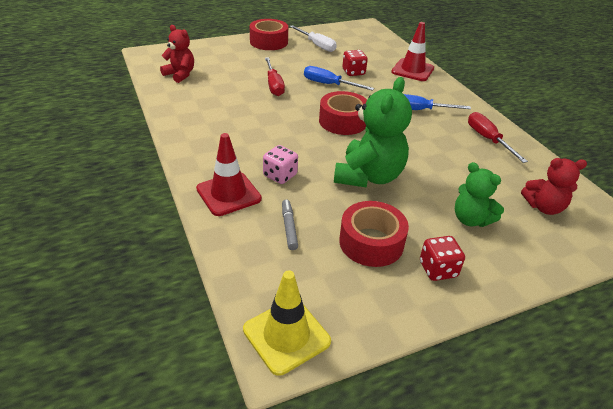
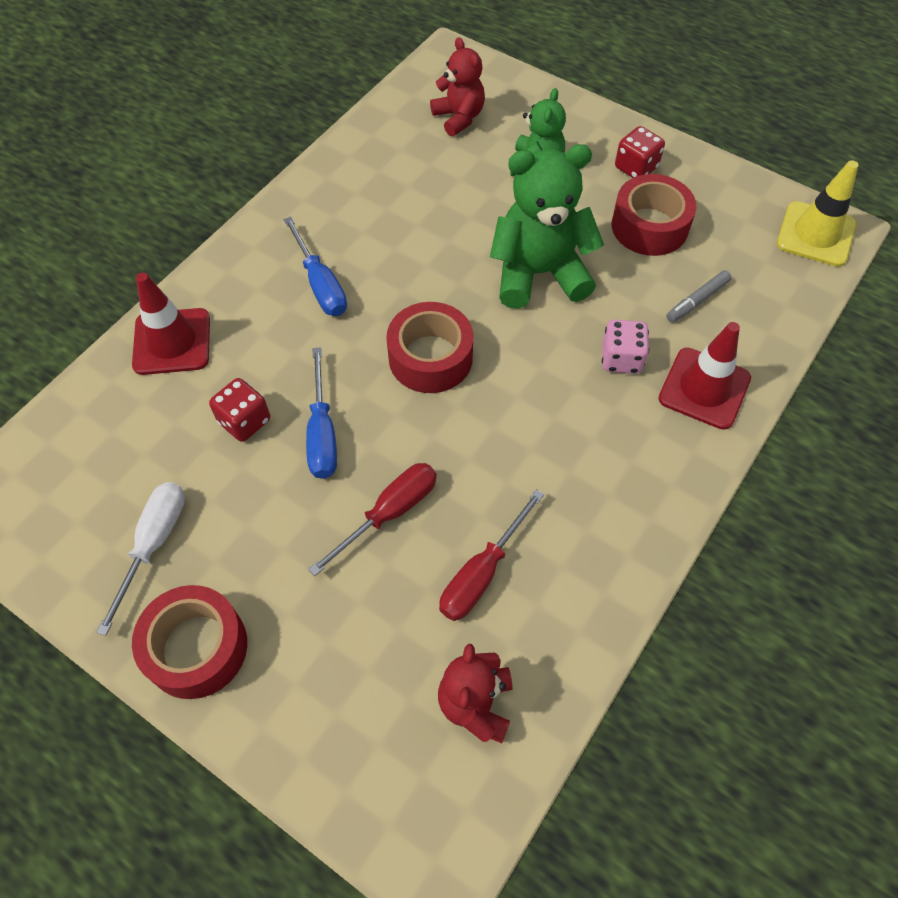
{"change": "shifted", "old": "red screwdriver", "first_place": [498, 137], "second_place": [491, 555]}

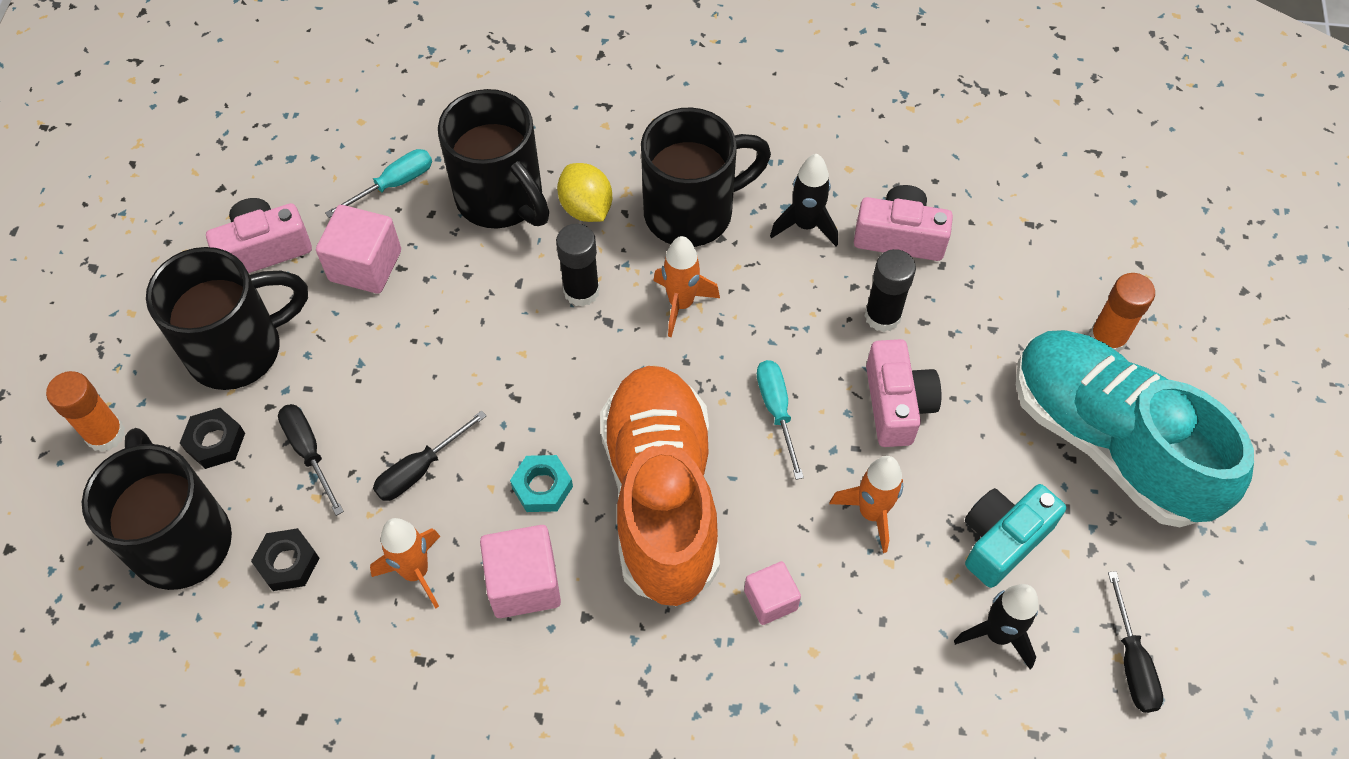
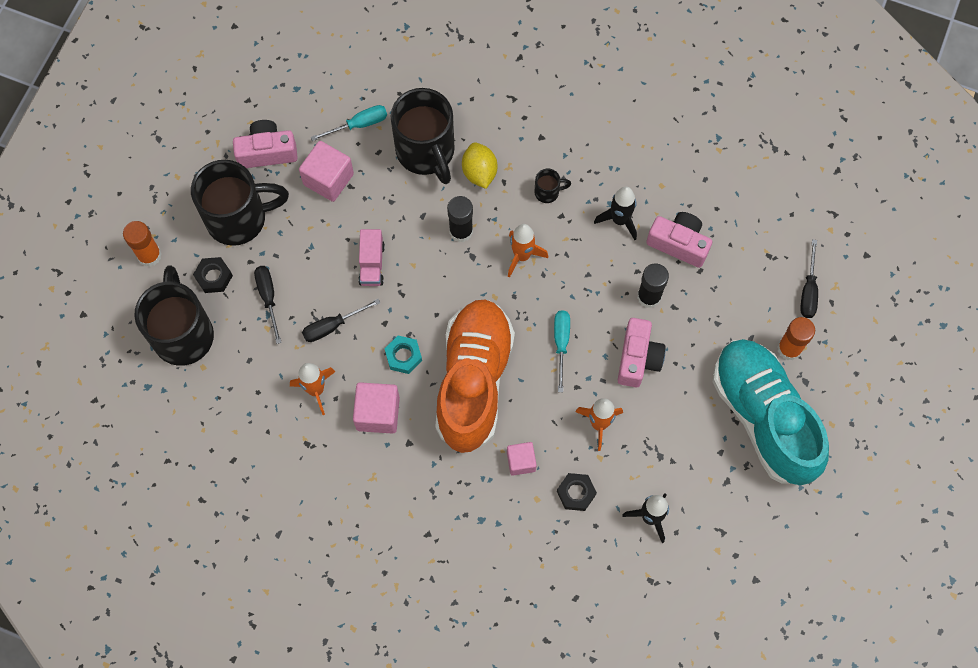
{"change": "shifted", "old": "black nut", "first_place": [285, 559], "second_place": [577, 492]}
{"change": "scaled", "old": "black mug", "first_place": [706, 177], "second_place": [553, 186], "factor": 0.41}
{"change": "gone", "old": "turquoise camera", "first_place": [1015, 536]}
{"change": "shifted", "old": "black screwdriver", "first_place": [1135, 642], "second_place": [809, 278]}
{"change": "new", "new": "pink truck", "second_place": [371, 257]}

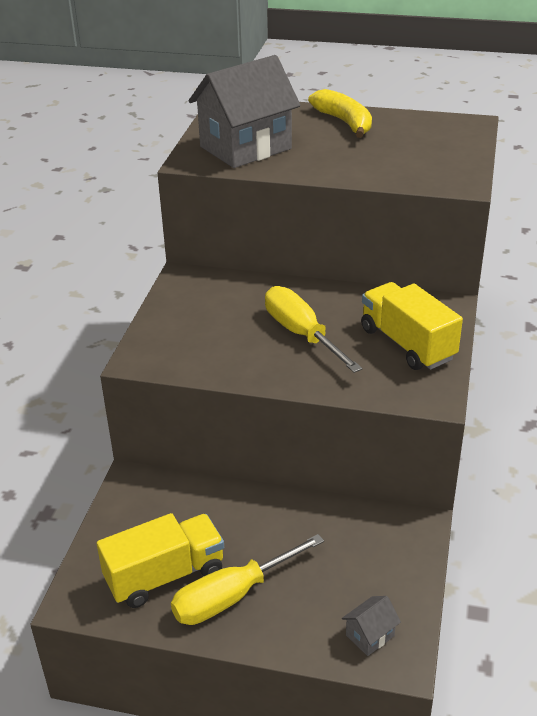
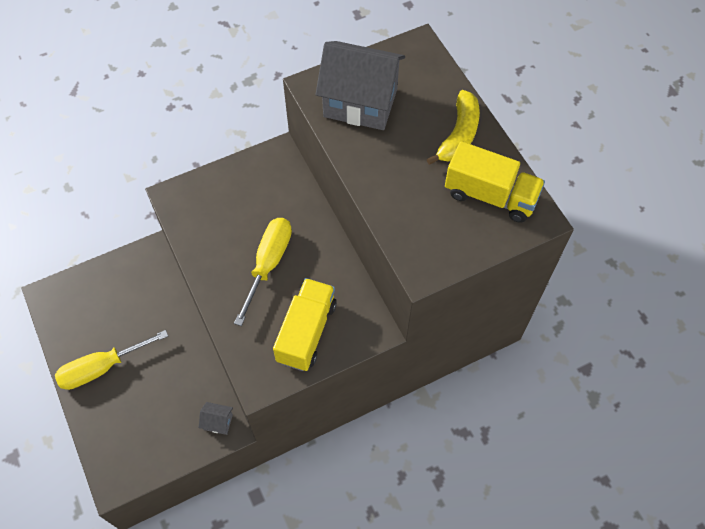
{"change": "shifted", "old": "yellow truck", "first_place": [160, 560], "second_place": [495, 182]}
{"change": "rotated", "old": "yellow screwdriver", "first_place": [247, 579], "second_place": [111, 360], "degrees": -45}
{"change": "shifted", "old": "grey house", "first_place": [371, 626], "second_place": [215, 418]}

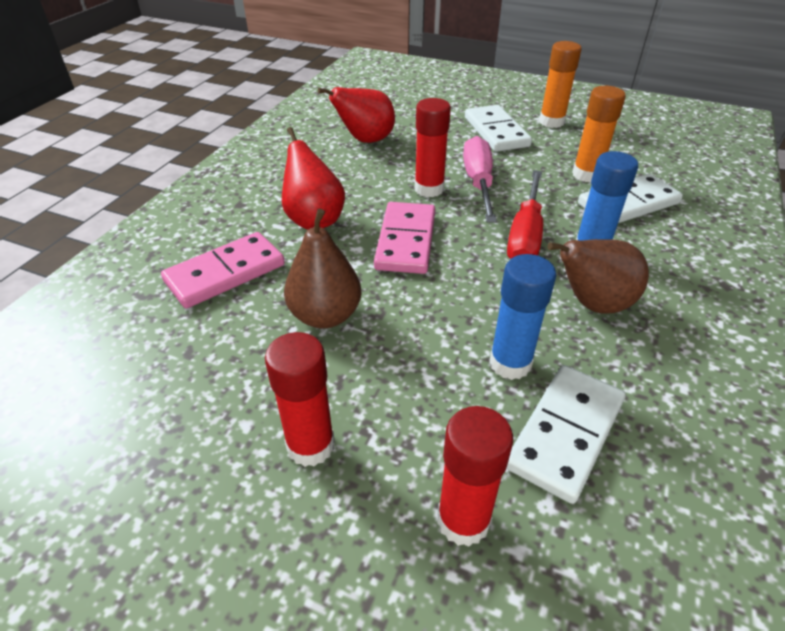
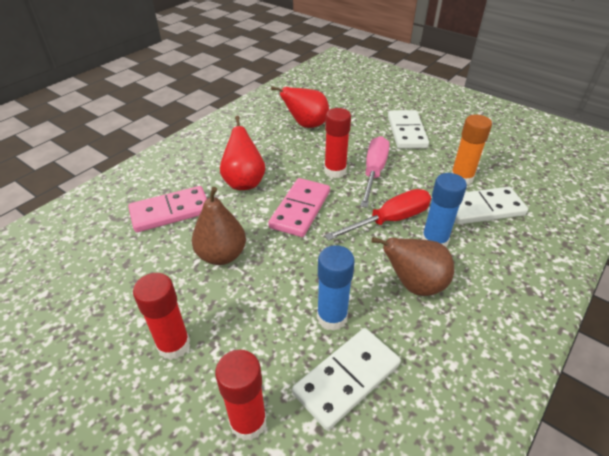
{"change": "rotated", "old": "red screwdriver", "first_place": [525, 214], "second_place": [377, 215], "degrees": -150}
{"change": "gone", "old": "orange glue stick", "first_place": [560, 84]}

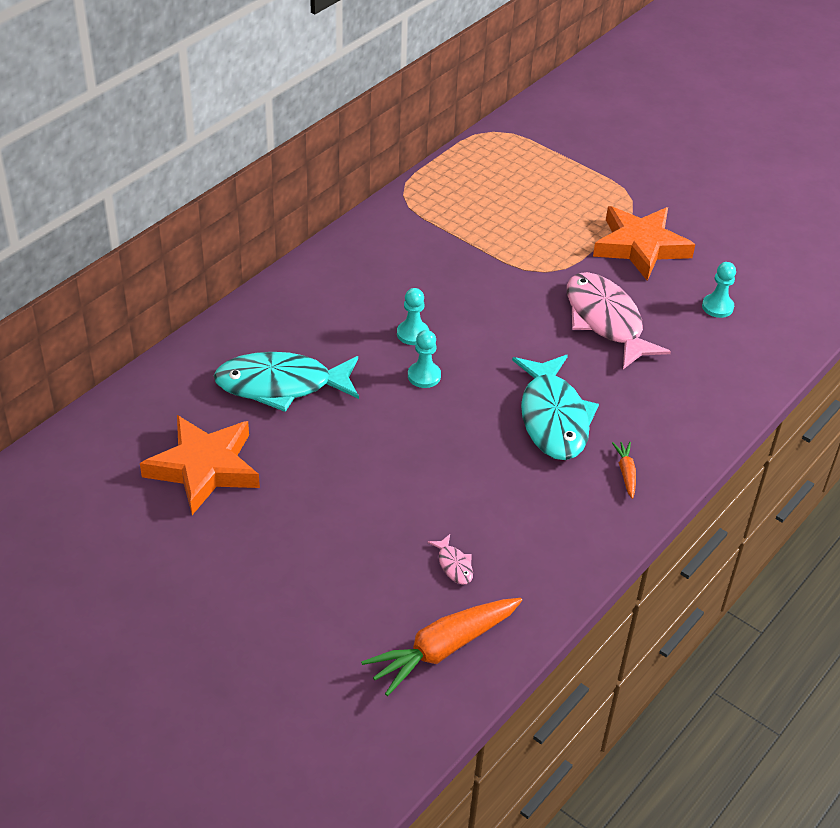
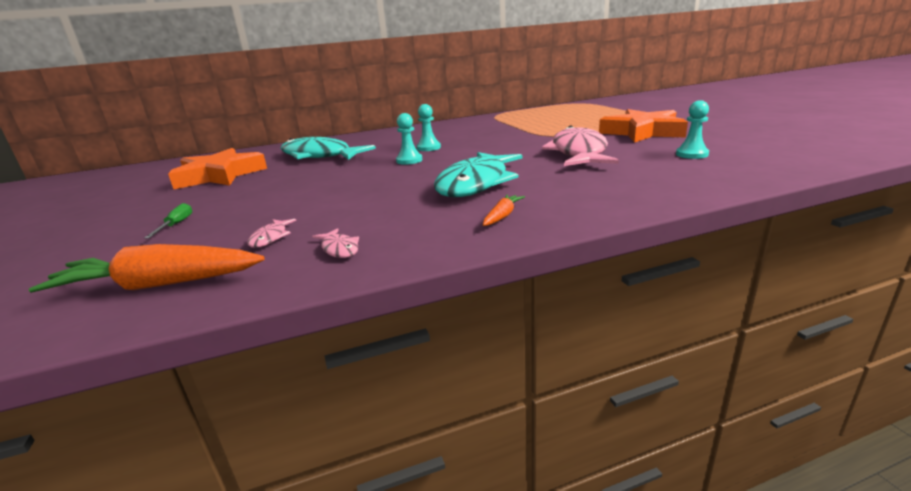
{"change": "new", "new": "green screwdriver", "second_place": [168, 221]}
{"change": "new", "new": "pink fish", "second_place": [335, 243]}

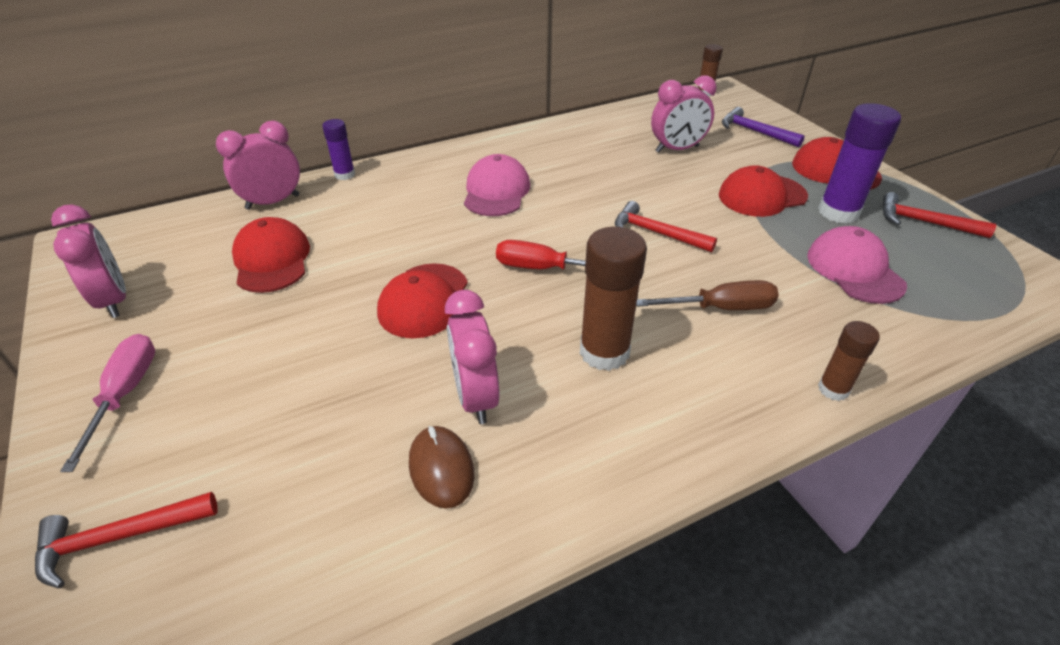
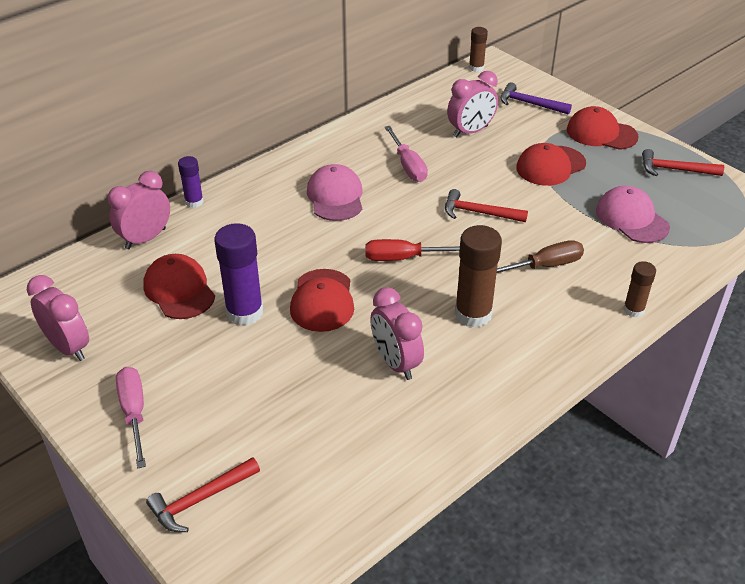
{"change": "gone", "old": "brown mouse", "first_place": [442, 467]}
{"change": "shifted", "old": "purple glue stick", "first_place": [859, 163], "second_place": [238, 274]}
{"change": "new", "new": "pink screwdriver", "second_place": [406, 154]}

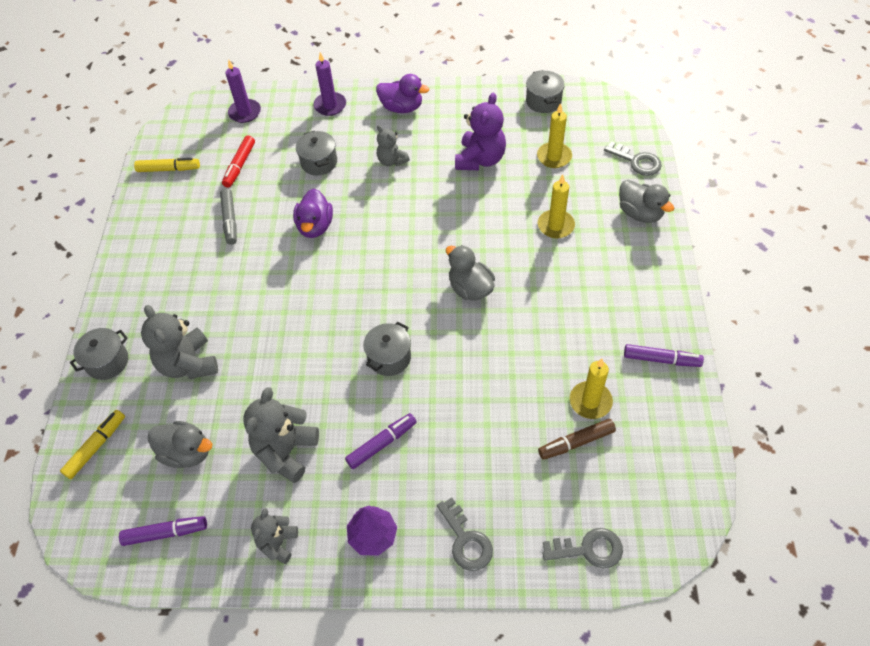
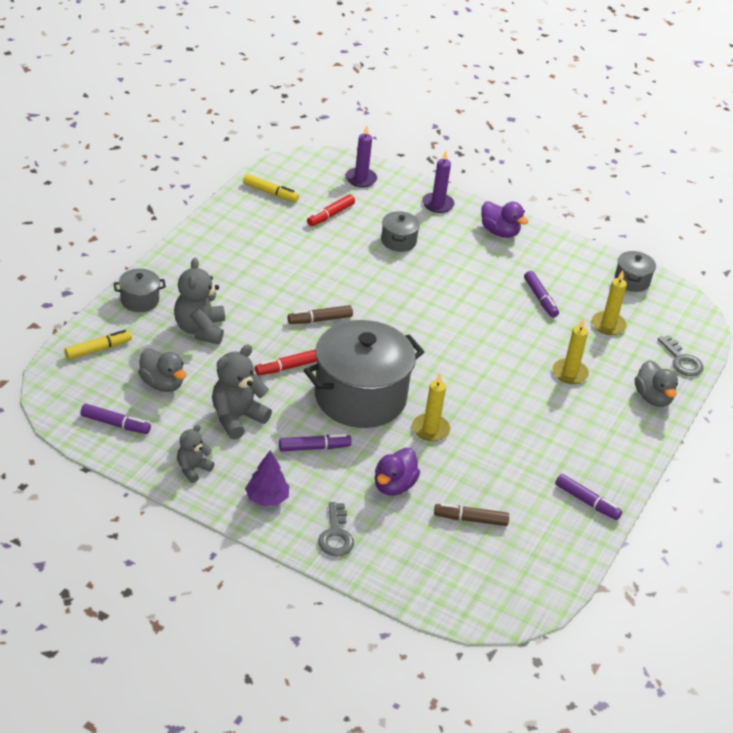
{"change": "gone", "old": "grey marker", "first_place": [228, 216]}
{"change": "shifted", "old": "purple duck", "first_place": [313, 213], "second_place": [397, 472]}
{"change": "scaled", "old": "grey pot", "first_place": [387, 349], "second_place": [364, 374], "factor": 2.3}
{"change": "gone", "old": "grey teddy bear", "first_place": [393, 145]}
{"change": "gone", "old": "grey duck", "first_place": [470, 272]}
{"change": "swapped", "old": "purple teddy bear", "new": "purple marker", "first_place": [480, 131], "second_place": [541, 294]}
{"change": "gone", "old": "grey key", "first_place": [582, 548]}
{"change": "shifted", "old": "yellow candle", "first_place": [591, 388], "second_place": [431, 407]}
{"change": "new", "new": "red marker", "second_place": [286, 362]}
{"change": "new", "new": "brown marker", "second_place": [320, 314]}

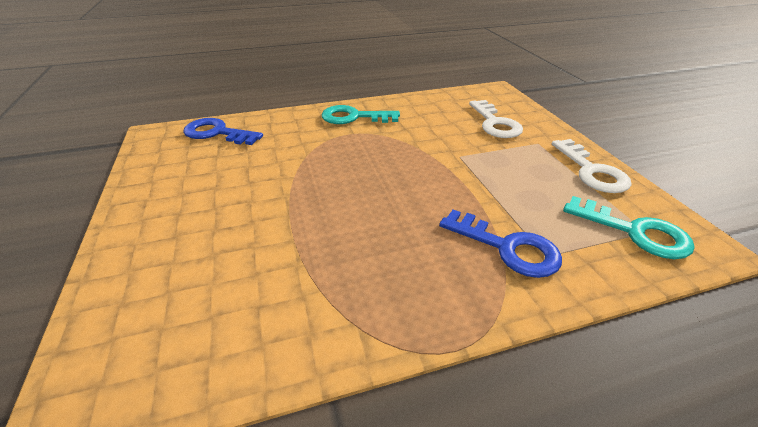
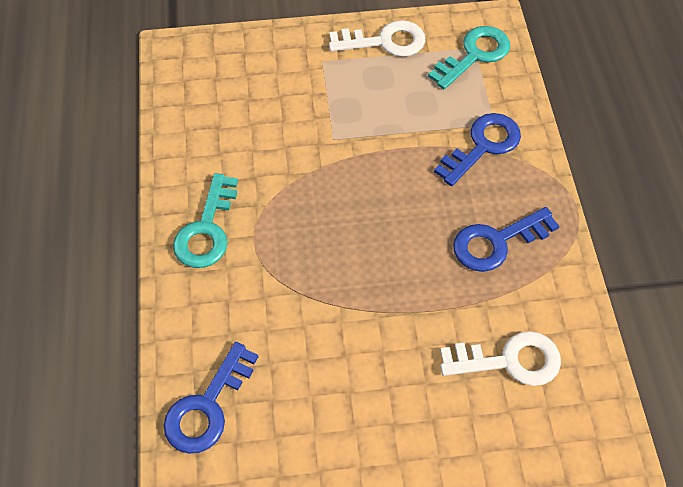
{"change": "shifted", "old": "white key", "first_place": [496, 119], "second_place": [500, 358]}
{"change": "new", "new": "blue key", "second_place": [506, 239]}

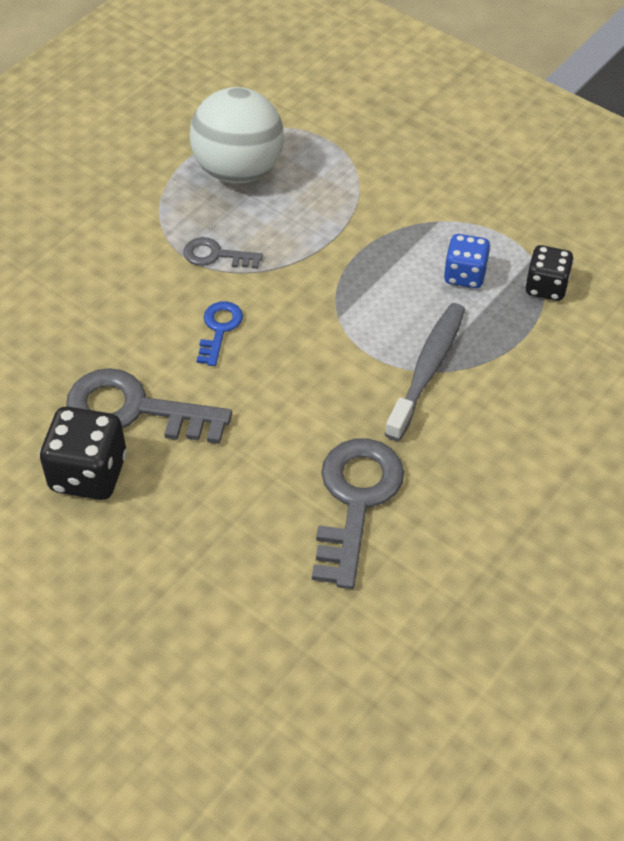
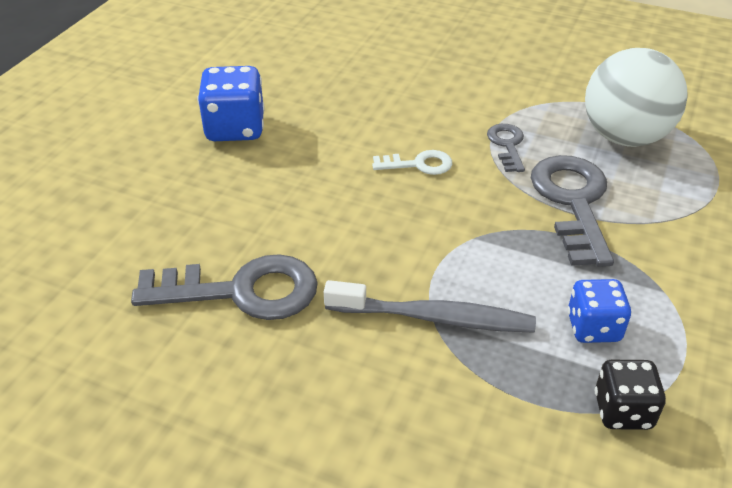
{"change": "repainted", "old": "black dice", "new": "blue dice", "first_place": [83, 453], "second_place": [231, 103]}
{"change": "shifted", "old": "grey key", "first_place": [149, 406], "second_place": [572, 211]}
{"change": "repainted", "old": "blue key", "new": "white key", "first_place": [220, 333], "second_place": [412, 162]}

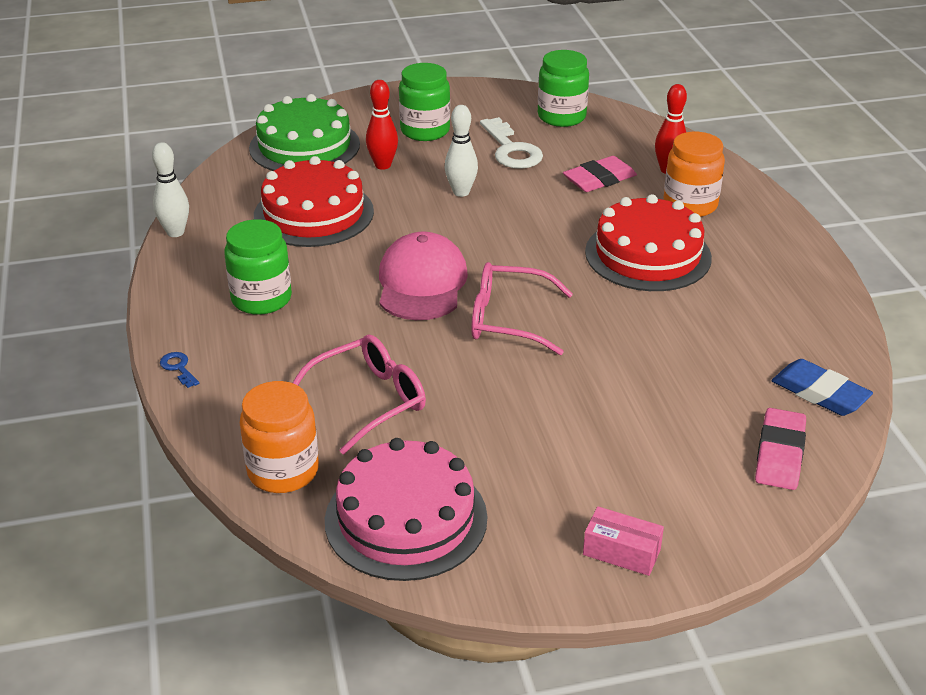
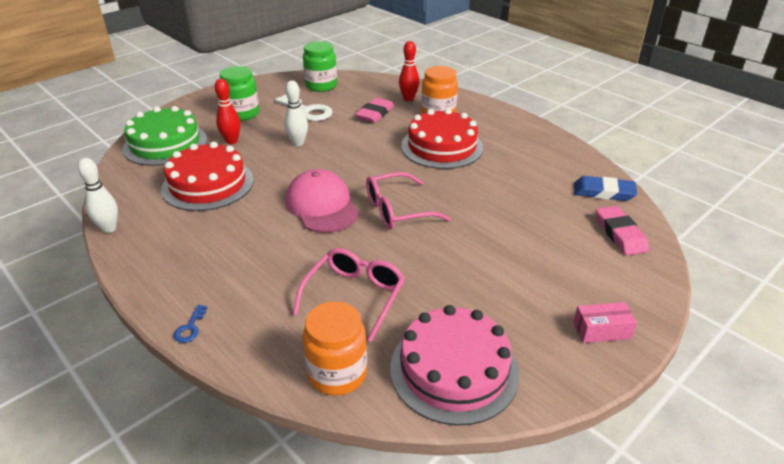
{"change": "rotated", "old": "blue key", "first_place": [179, 370], "second_place": [190, 324], "degrees": -105}
{"change": "gone", "old": "green jar", "first_place": [258, 267]}

